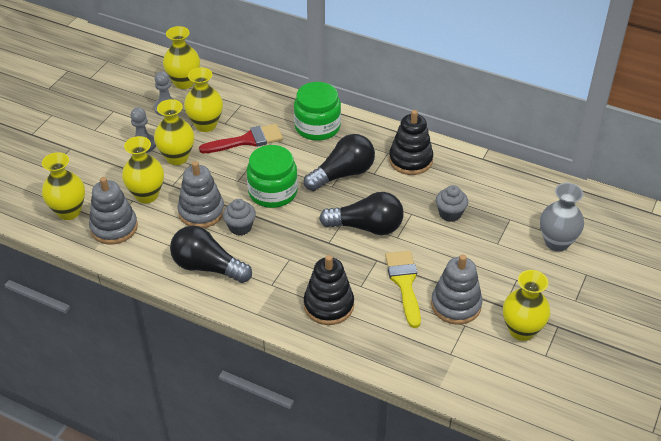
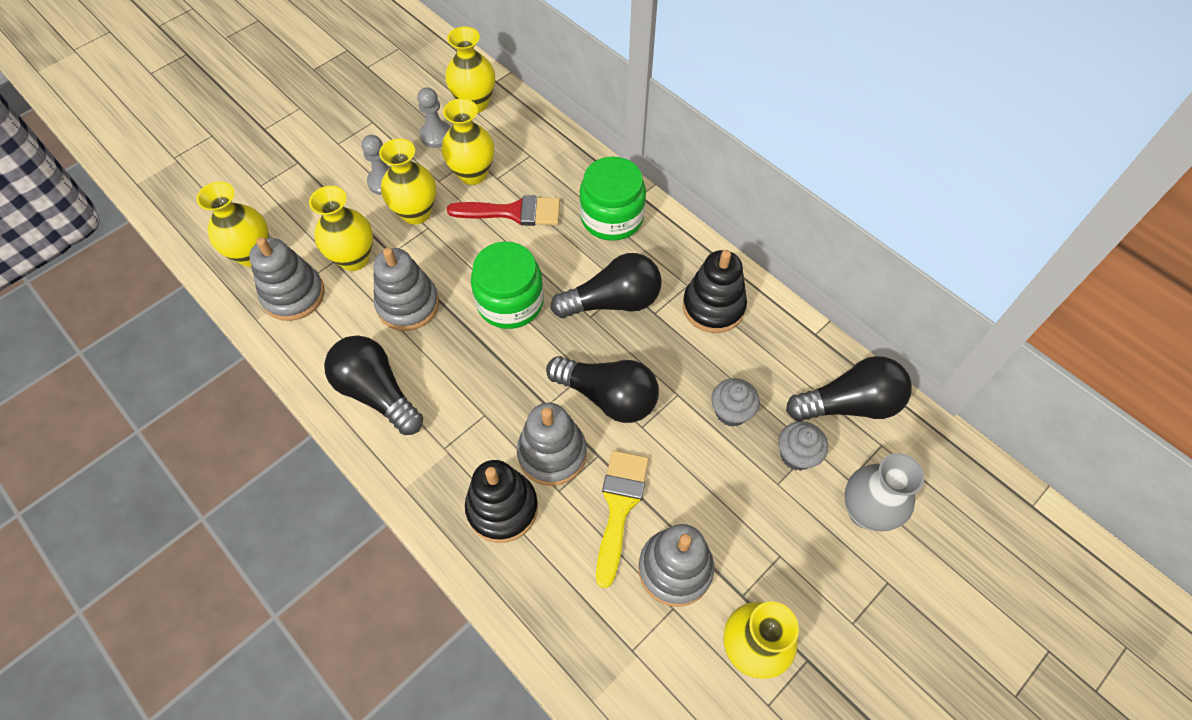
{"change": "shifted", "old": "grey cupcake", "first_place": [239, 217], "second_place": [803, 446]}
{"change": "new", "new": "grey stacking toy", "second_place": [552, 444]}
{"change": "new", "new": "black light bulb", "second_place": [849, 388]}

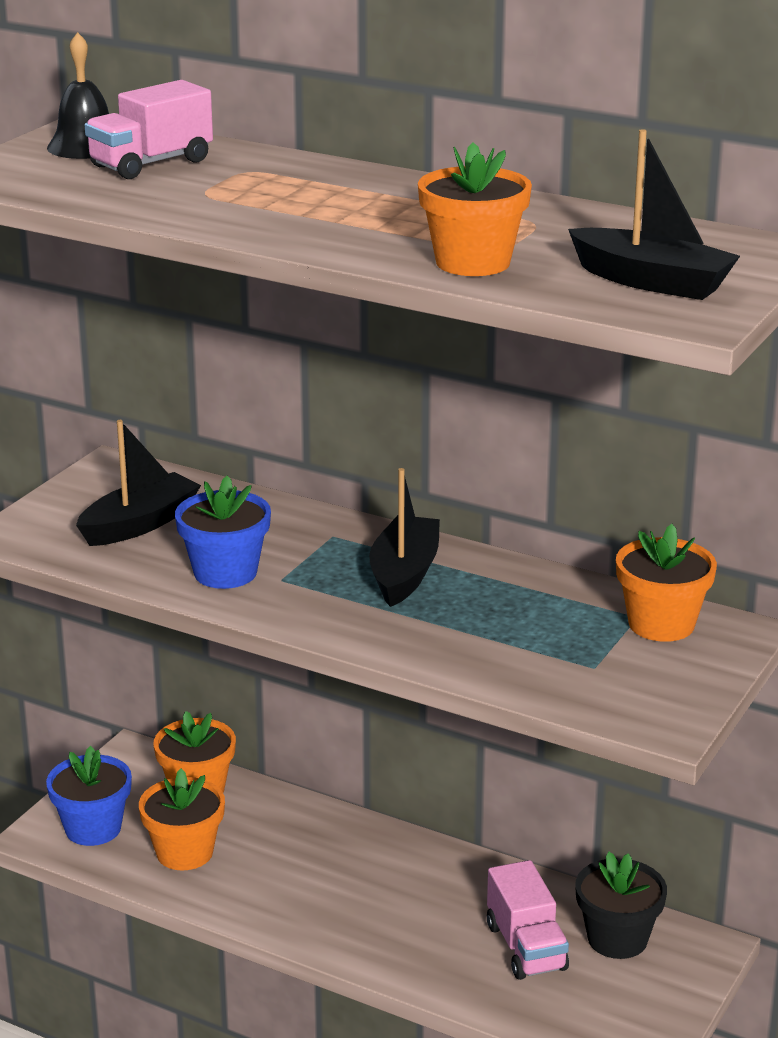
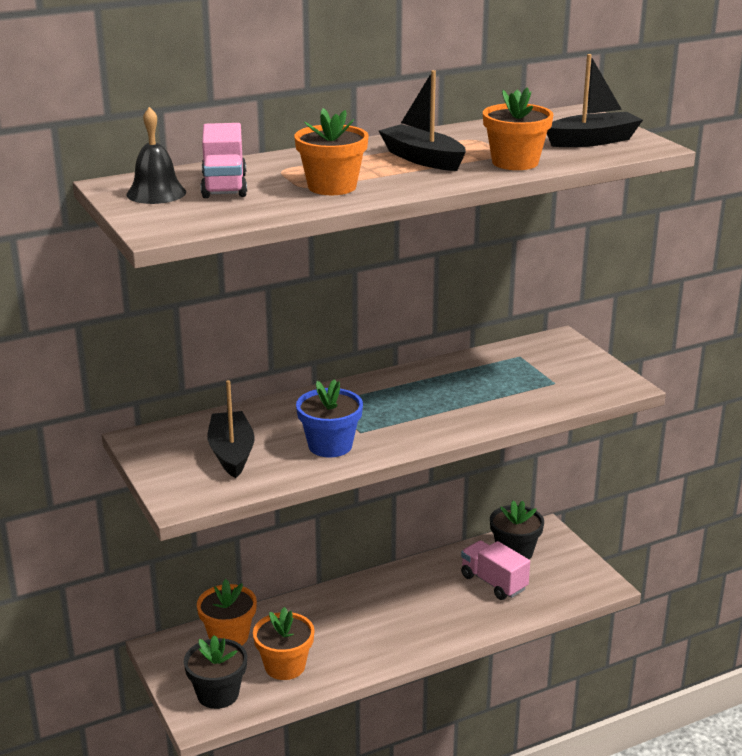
{"change": "repainted", "old": "blue flower pot", "new": "black flower pot", "first_place": [89, 796], "second_place": [215, 672]}
{"change": "shifted", "old": "black boat", "first_place": [404, 537], "second_place": [422, 120]}
{"change": "rotated", "old": "pink truck", "first_place": [528, 920], "second_place": [495, 570], "degrees": -150}
{"change": "shifted", "old": "orange flower pot", "first_place": [666, 583], "second_place": [331, 151]}

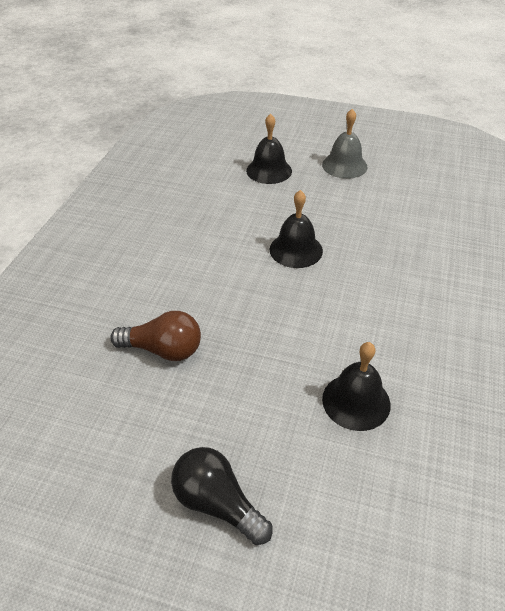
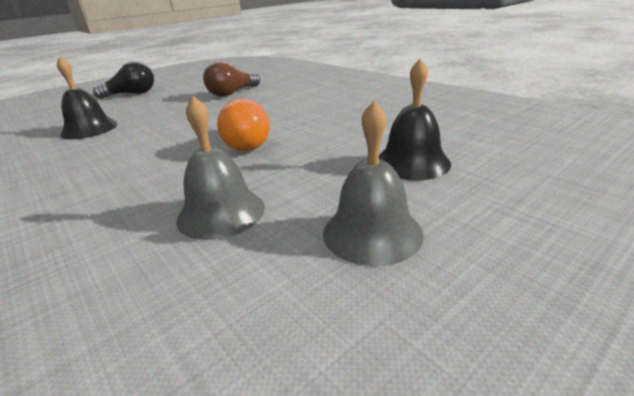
{"change": "swapped", "old": "black bell", "new": "orange light bulb", "first_place": [296, 229], "second_place": [243, 125]}
{"change": "new", "new": "grey bell", "second_place": [220, 168]}

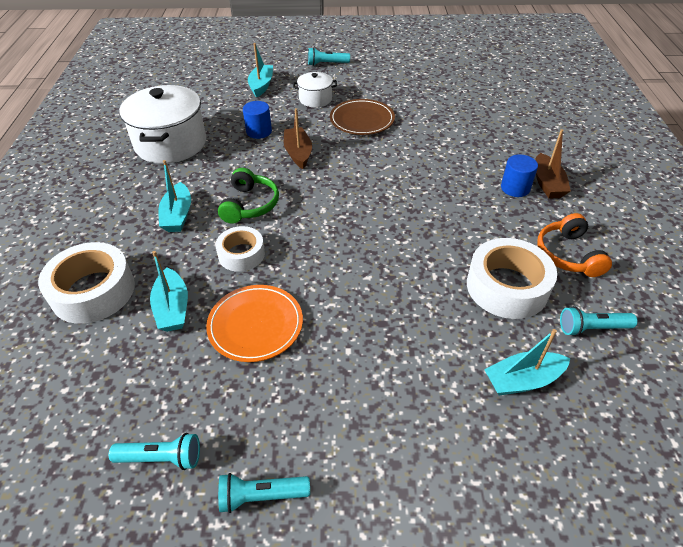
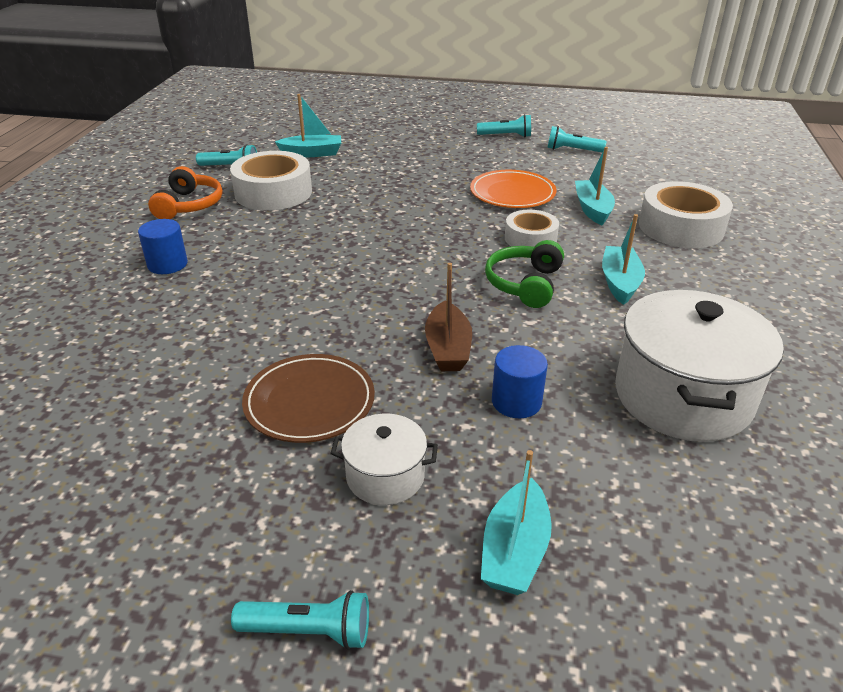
{"change": "gone", "old": "brown boat", "first_place": [553, 164]}

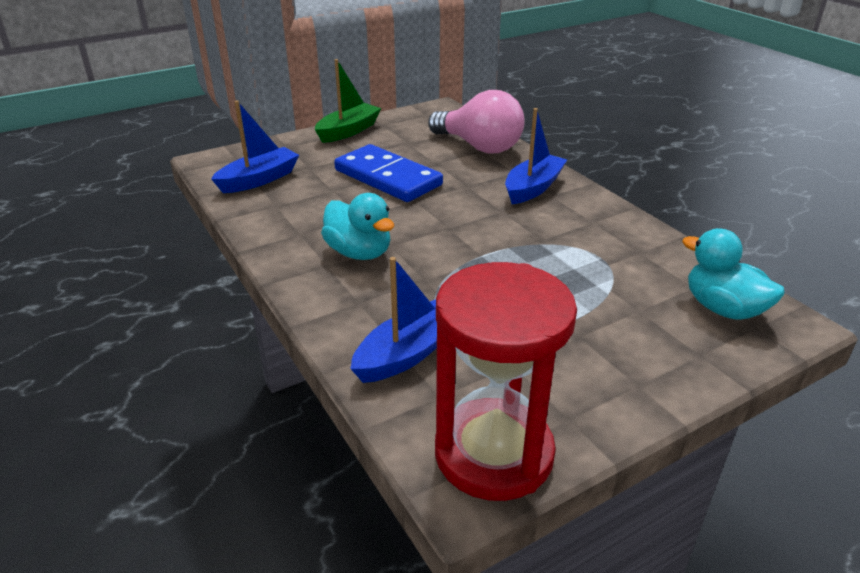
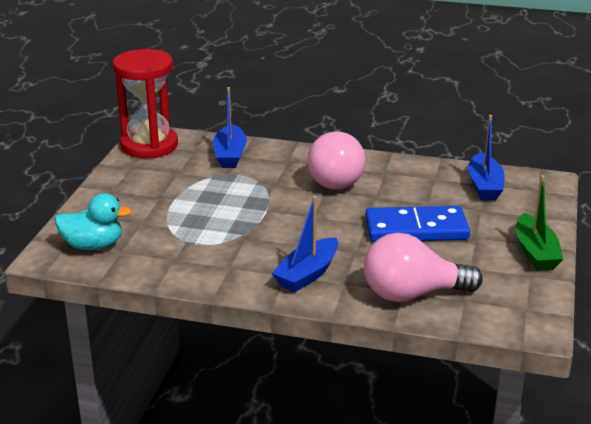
{"change": "swapped", "old": "turquoise duck", "new": "pink light bulb", "first_place": [357, 226], "second_place": [336, 161]}
{"change": "rotated", "old": "blue boat", "first_place": [536, 156], "second_place": [305, 244], "degrees": 45}

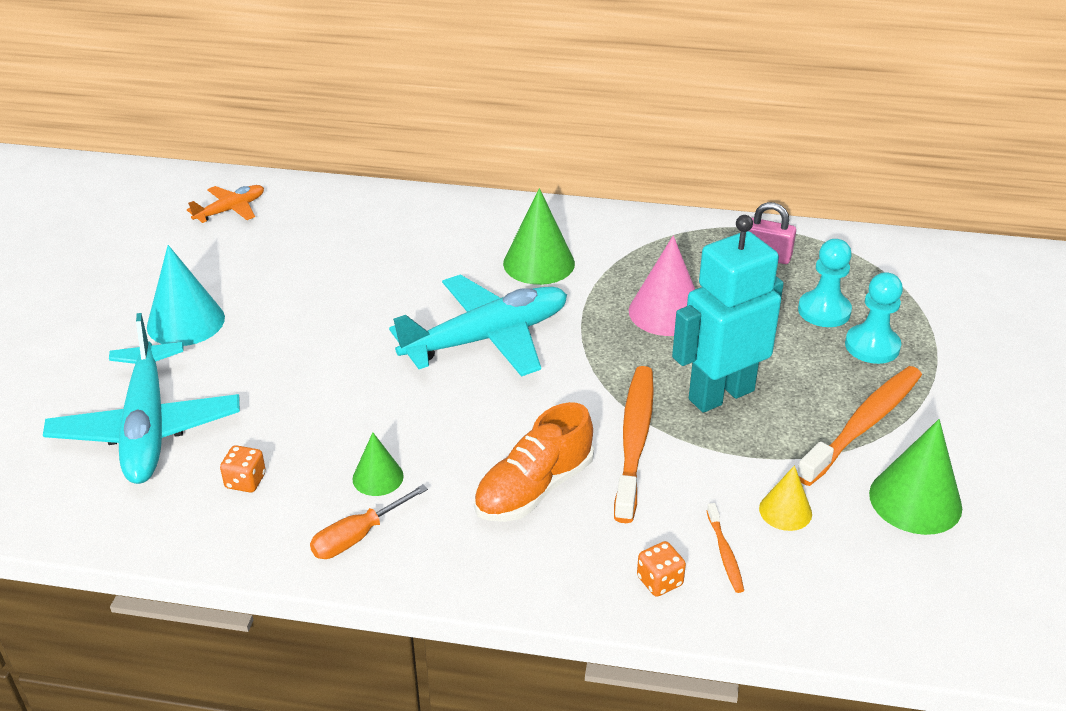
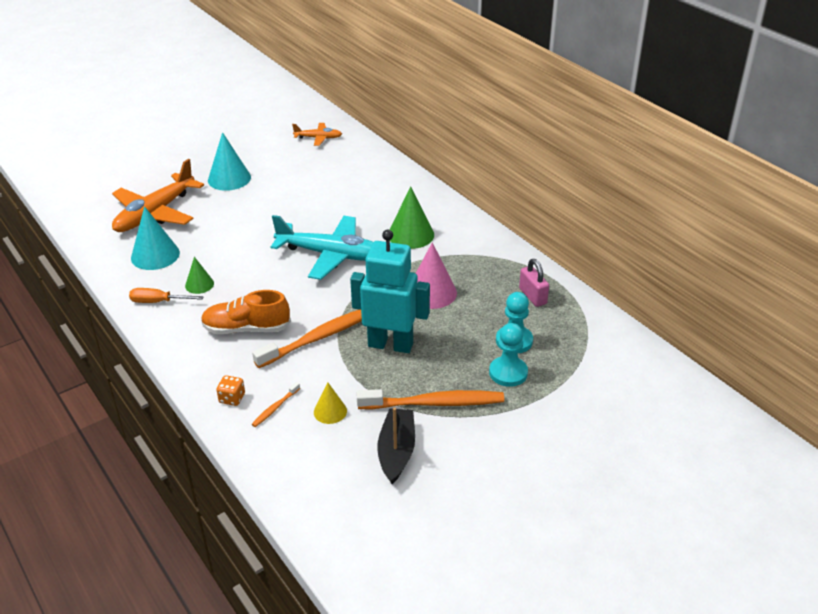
{"change": "repainted", "old": "turquoise plane", "new": "orange plane", "first_place": [141, 398], "second_place": [158, 195]}
{"change": "swapped", "old": "orange dice", "new": "turquoise cone", "first_place": [243, 468], "second_place": [155, 238]}
{"change": "swapped", "old": "green cone", "new": "black boat", "first_place": [915, 477], "second_place": [396, 445]}

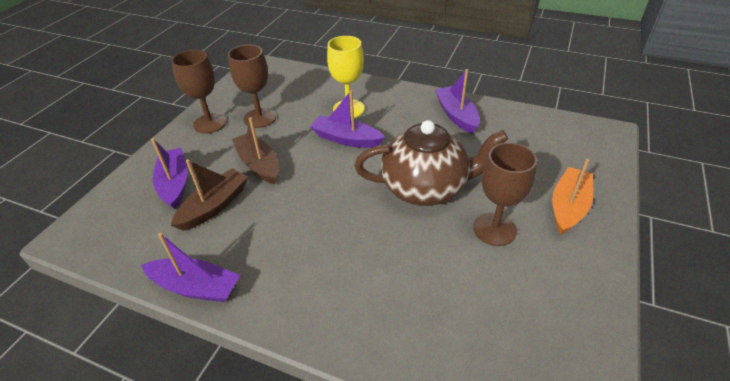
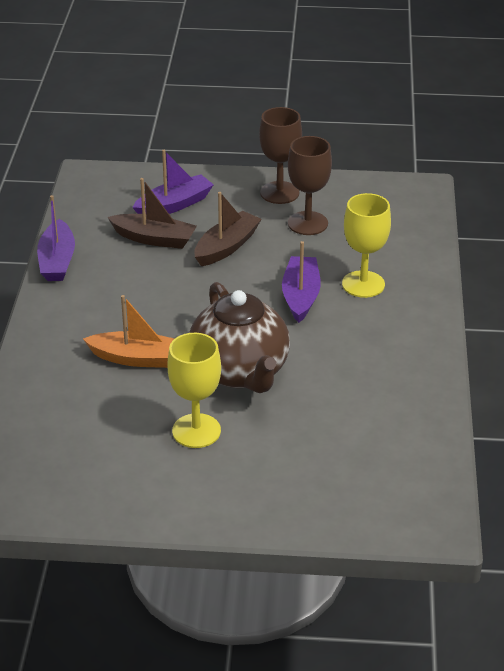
{"change": "gone", "old": "purple boat", "first_place": [457, 101]}
{"change": "repainted", "old": "brown goblet", "new": "yellow goblet", "first_place": [505, 194], "second_place": [194, 390]}
{"change": "shifted", "old": "orange boat", "first_place": [572, 197], "second_place": [129, 331]}

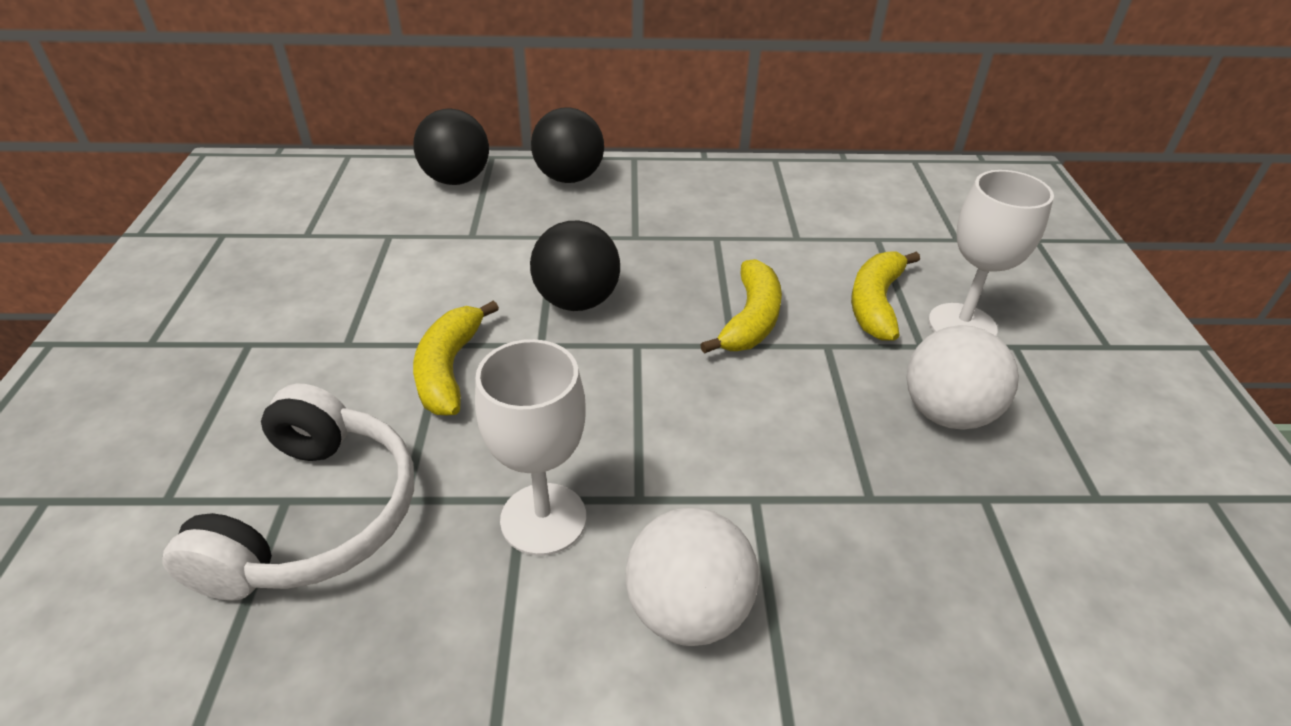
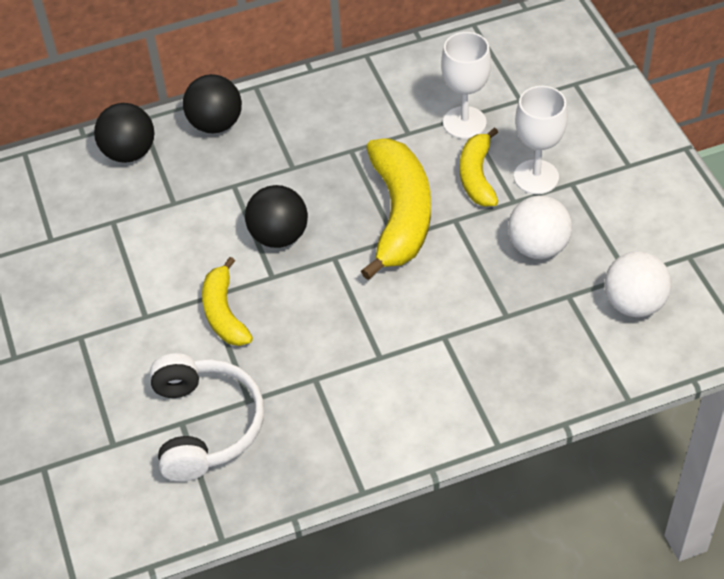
{"change": "shifted", "old": "white goblet", "first_place": [530, 447], "second_place": [466, 85]}
{"change": "shifted", "old": "white ball", "first_place": [692, 577], "second_place": [637, 284]}
{"change": "scaled", "old": "yellow banana", "first_place": [741, 306], "second_place": [396, 209], "factor": 1.7}

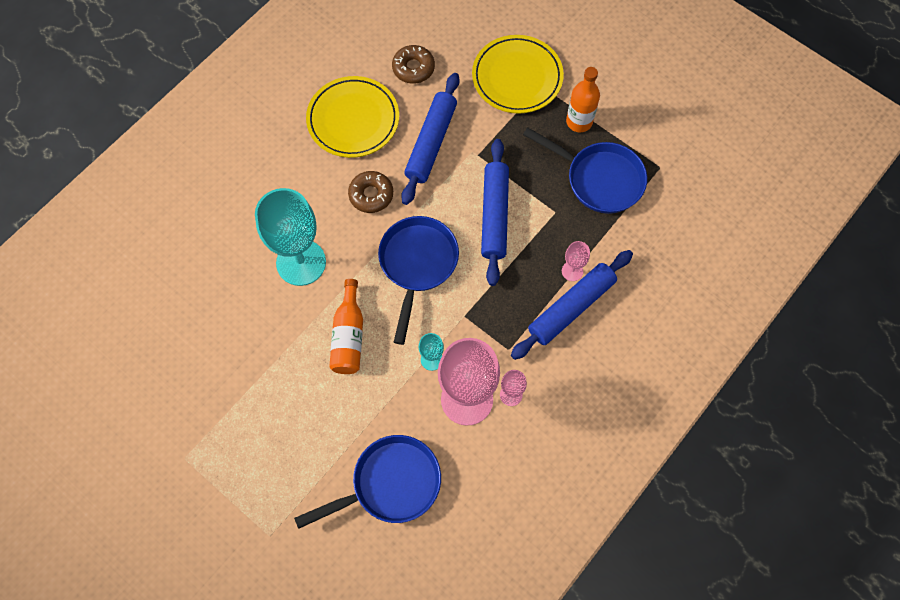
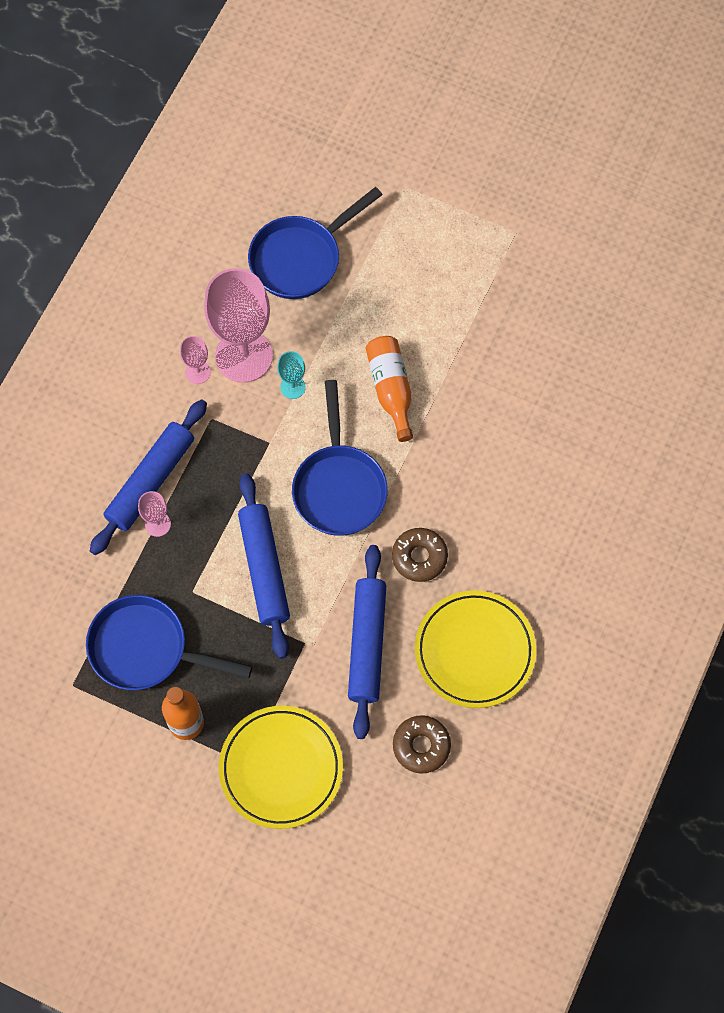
{"change": "gone", "old": "turquoise goblet", "first_place": [290, 237]}

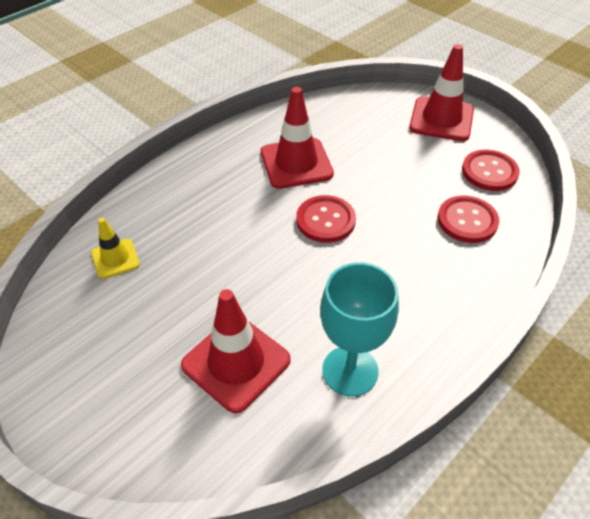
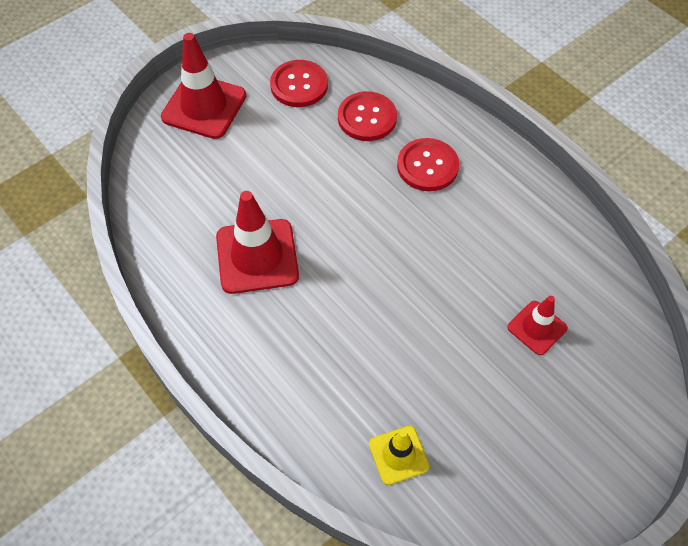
{"change": "scaled", "old": "red traffic cone", "first_place": [236, 351], "second_place": [537, 325], "factor": 0.57}
{"change": "shifted", "old": "red button", "first_place": [326, 219], "second_place": [428, 164]}
{"change": "gone", "old": "turquoise goblet", "first_place": [359, 329]}

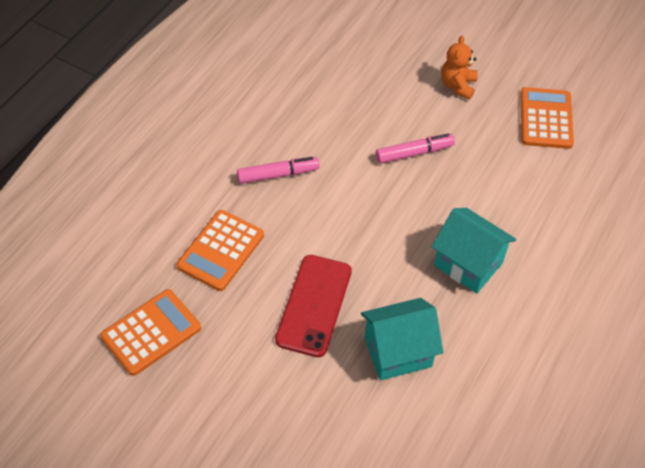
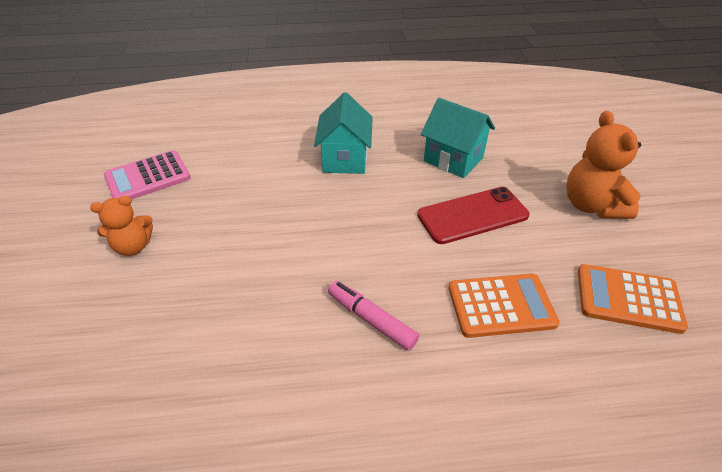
{"change": "gone", "old": "pink marker", "first_place": [415, 149]}
{"change": "repainted", "old": "orange calculator", "new": "pink calculator", "first_place": [547, 118], "second_place": [147, 174]}
{"change": "new", "new": "orange teddy bear", "second_place": [603, 165]}

